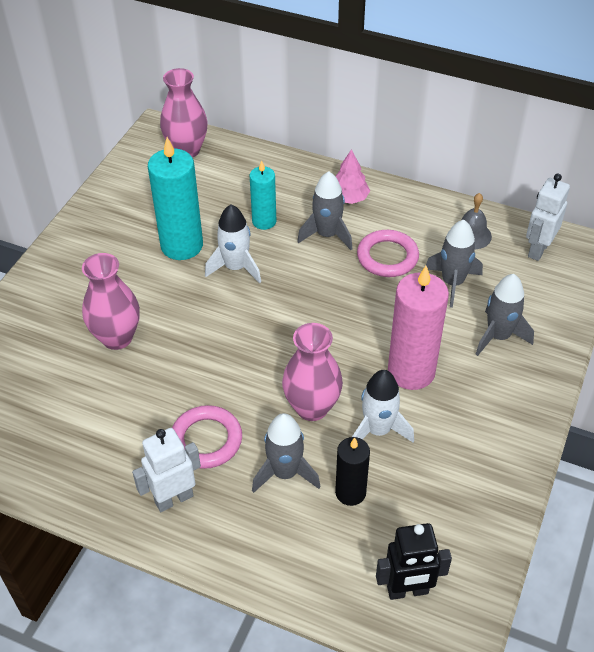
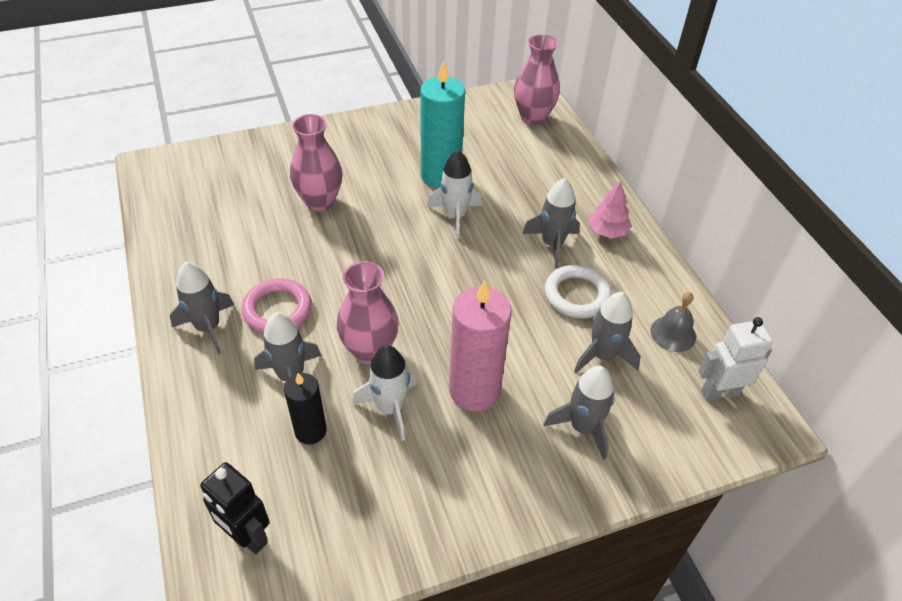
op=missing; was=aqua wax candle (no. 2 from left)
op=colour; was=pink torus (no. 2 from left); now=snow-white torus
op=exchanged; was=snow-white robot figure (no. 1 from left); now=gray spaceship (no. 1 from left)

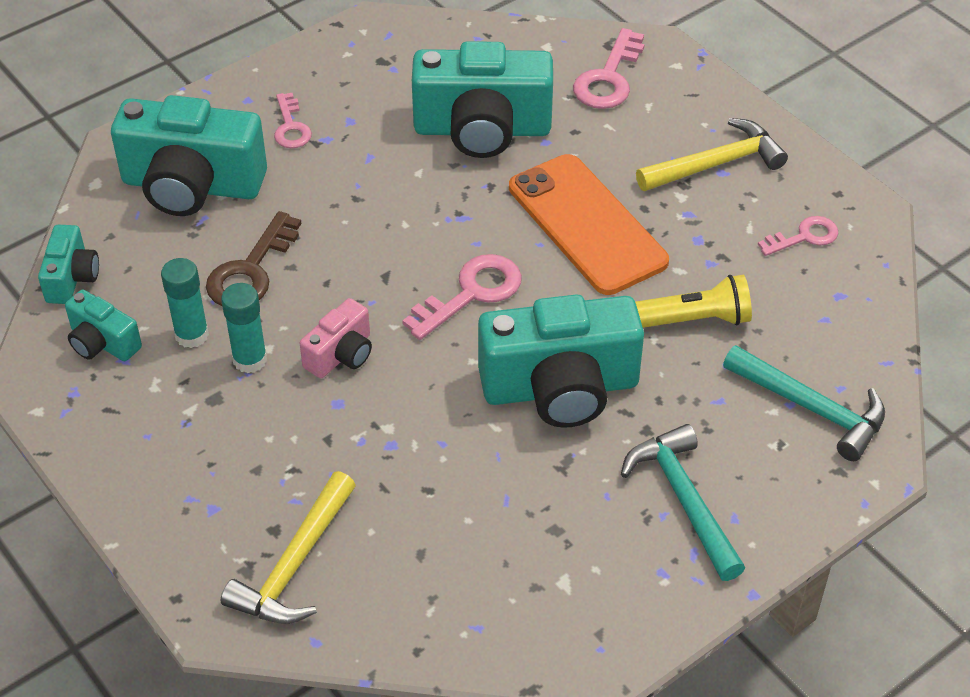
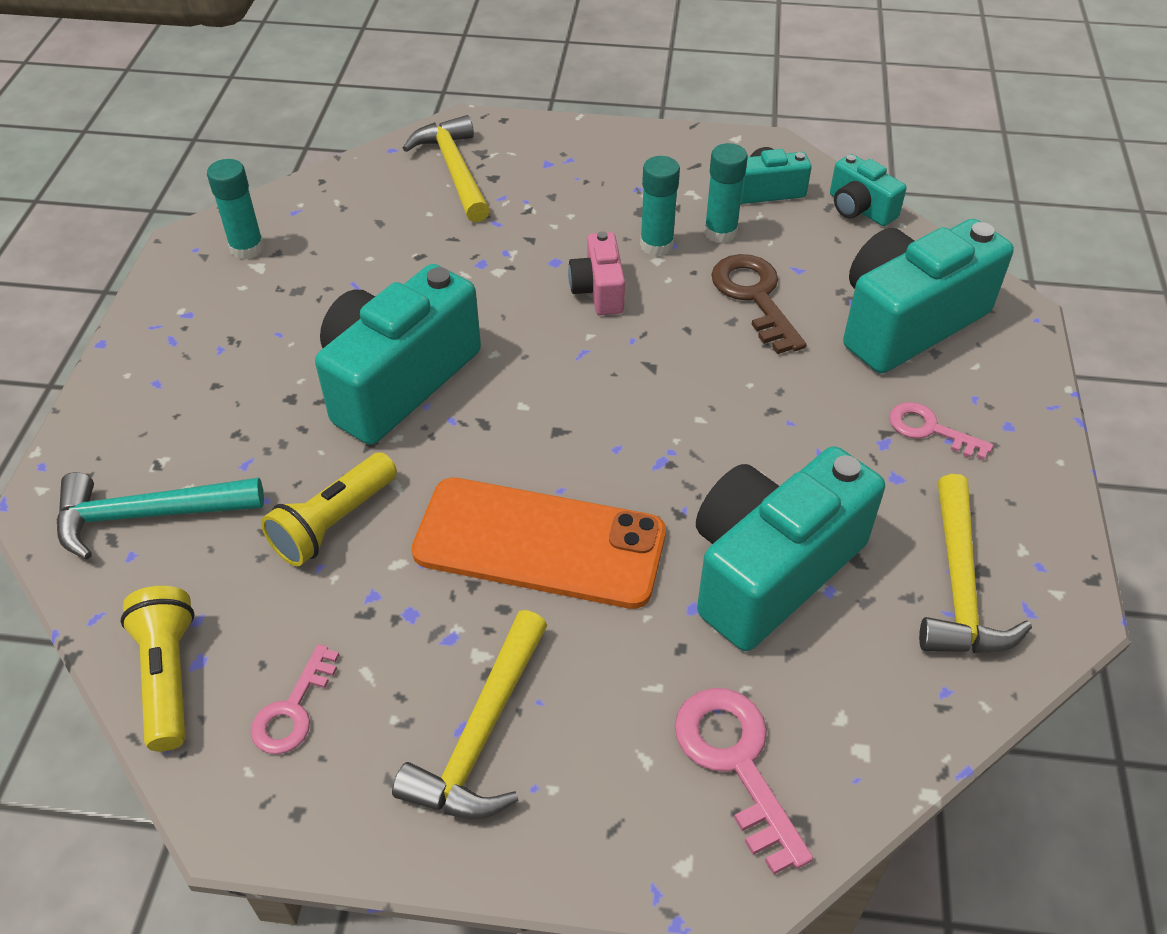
op=missing; was=pink key (no. 2 from left)
op=missing; was=aqua hammer (no. 1 from left)
op=appeared; now=aqua glue stick (no. 1 from left)
op=appeared; now=yellow hammer (no. 3 from left)
op=appeared; now=yellow torch (no. 1 from left)

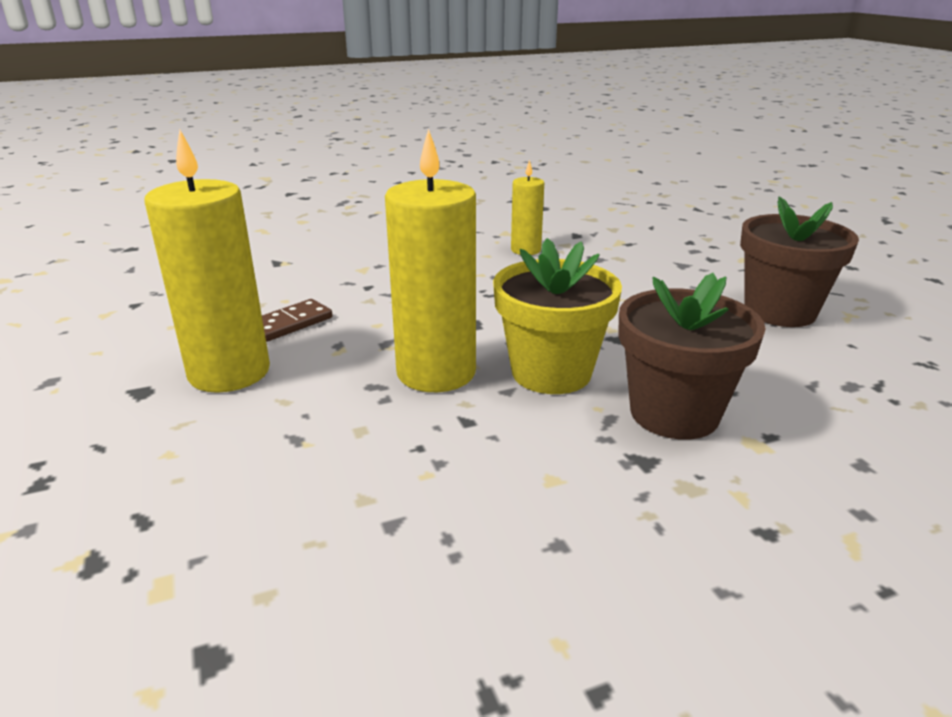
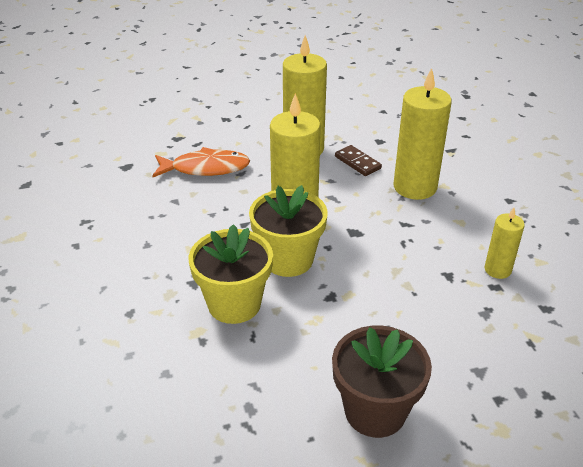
op=colour; was=russet potted plant (no. 1 from left); now=yellow potted plant (no. 1 from left)
op=appeared; now=yellow wax candle (no. 3 from left)
op=appeared; now=orange fish figure

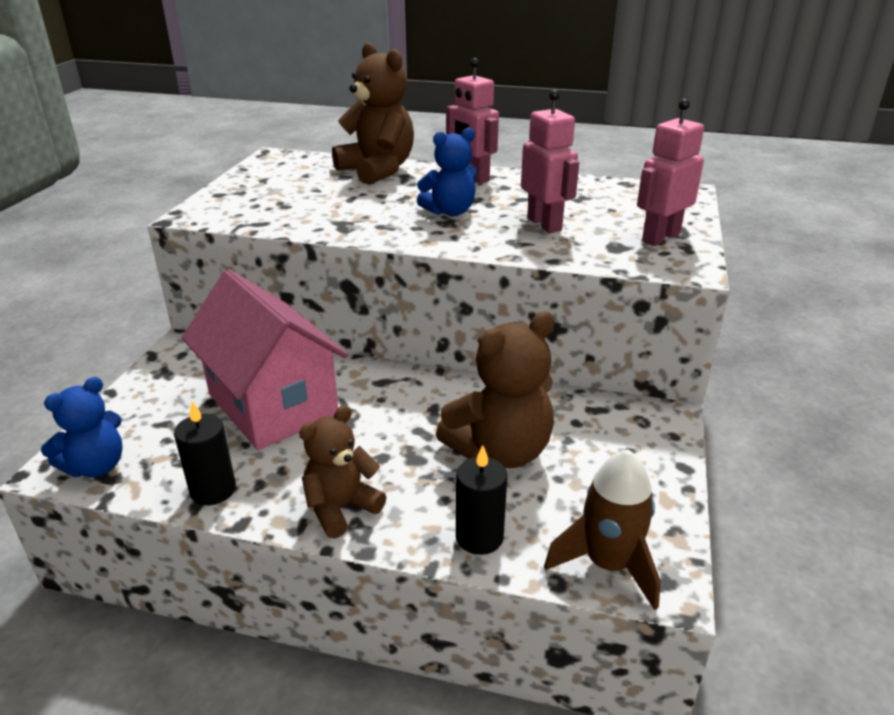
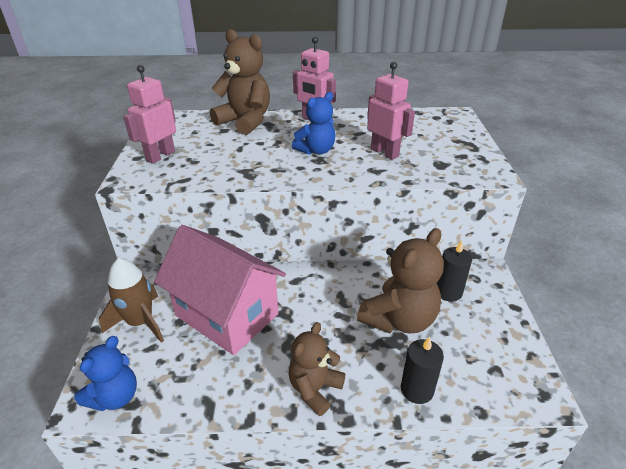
op=relocated; was=pink robot figure (no. 3 from left in the first image); now=pink robot figure (no. 1 from left)
op=relocated; was=jet-black wax candle (no. 1 from left in the first image); now=jet-black wax candle (no. 2 from left)
op=relocated; was=russet spaceship

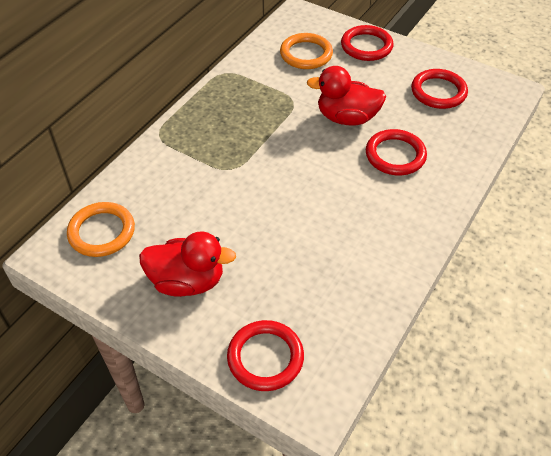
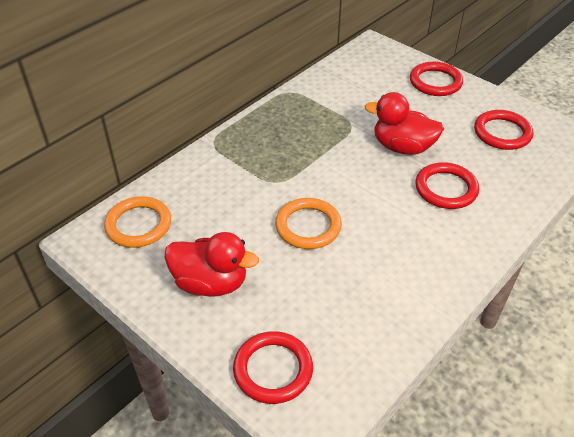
op=relocated; was=orange torus (no. 2 from left)

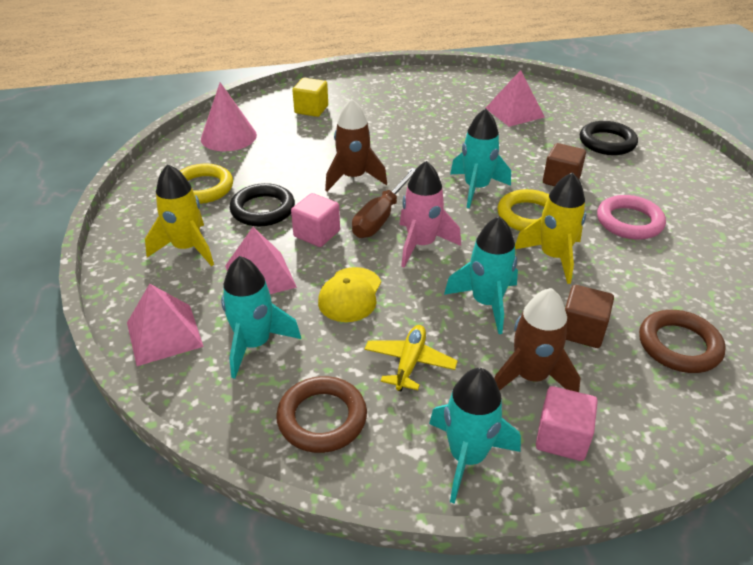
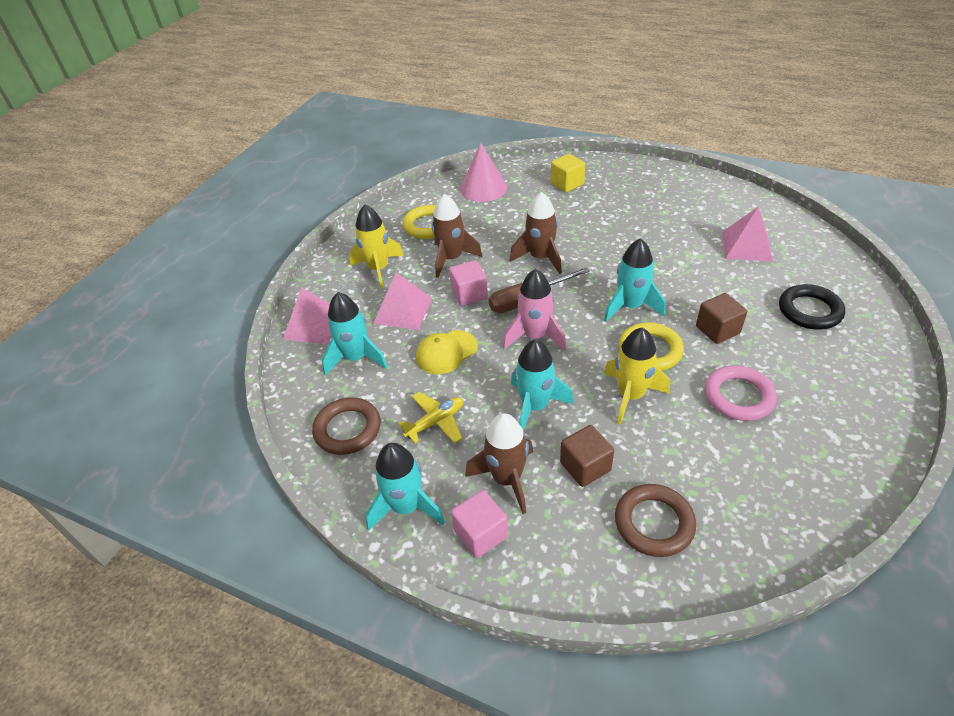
op=exchanged; was=jet-black torus (no. 1 from left); now=russet spaceship (no. 1 from left)

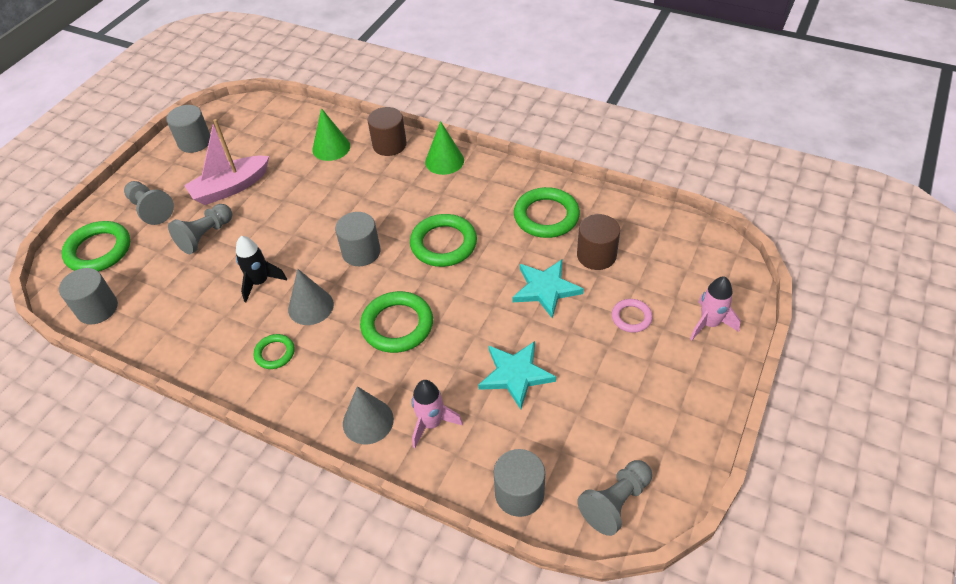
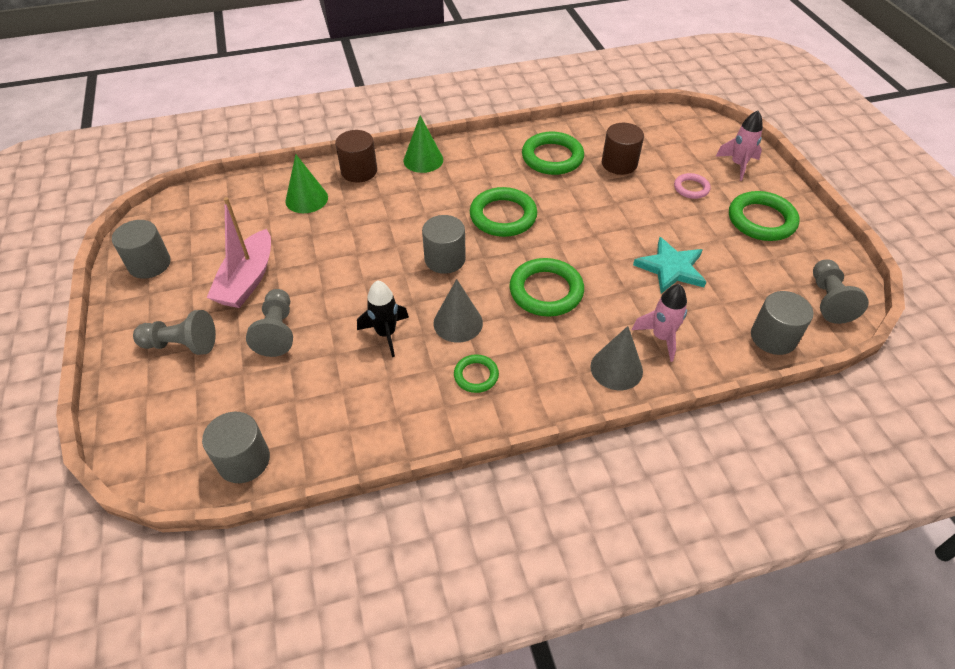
op=relocated; was=leaf-green torus (no. 1 from left in the first image); now=leaf-green torus (no. 5 from left)
op=missing; was=aqua star (no. 2 from left)

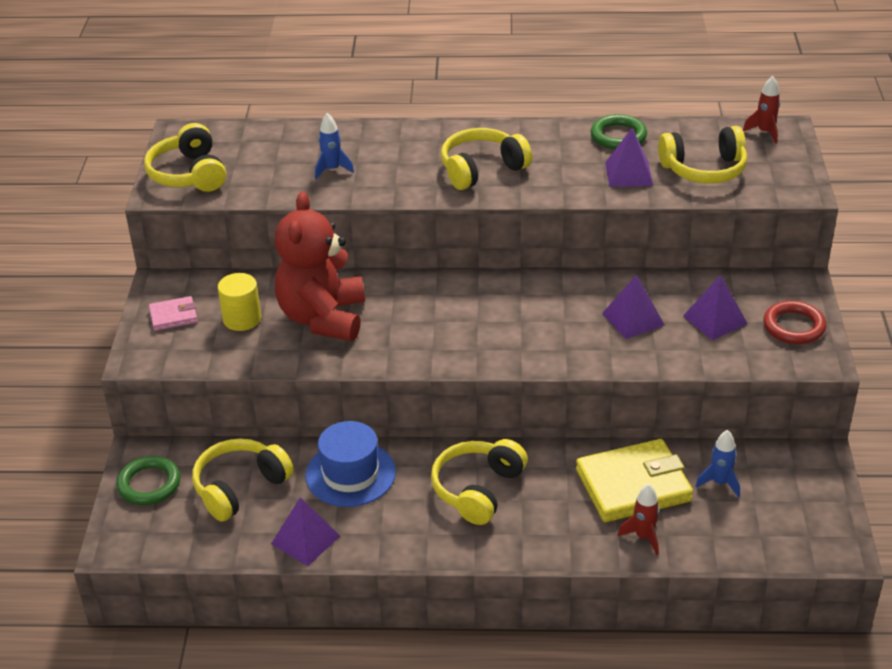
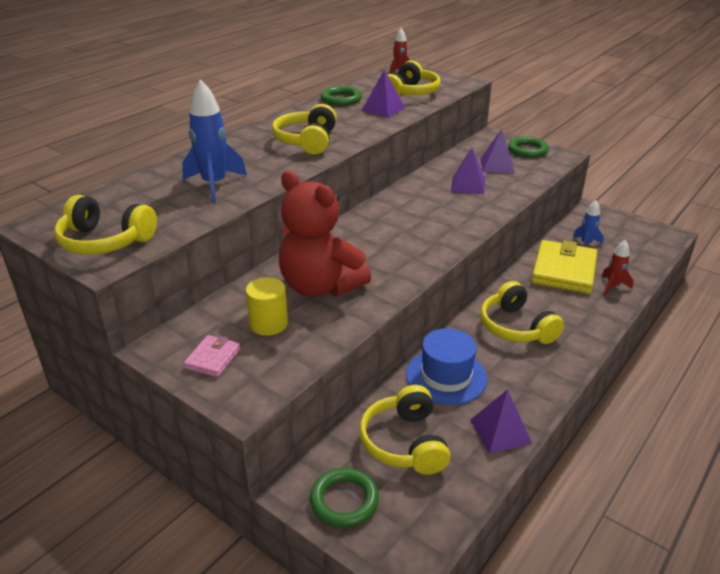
op=size; was=cobalt spaceship (no. 1 from left); ratio=1.74
op=colour; was=scarlet torus; now=leaf-green torus (no. 3 from left)

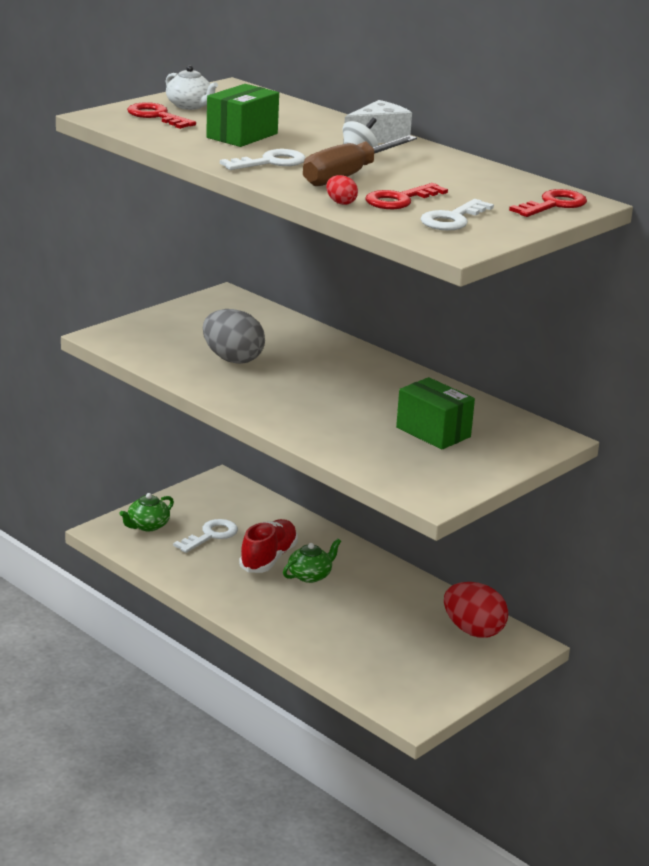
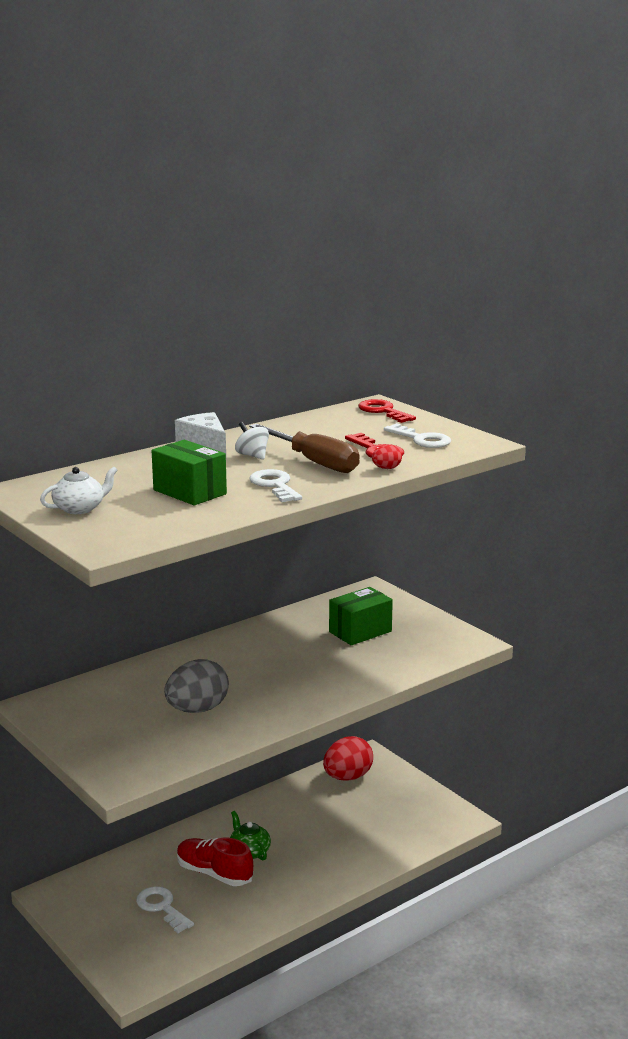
op=missing; was=scarlet key (no. 1 from left)
op=missing; was=leaf-green china teapot (no. 1 from left)

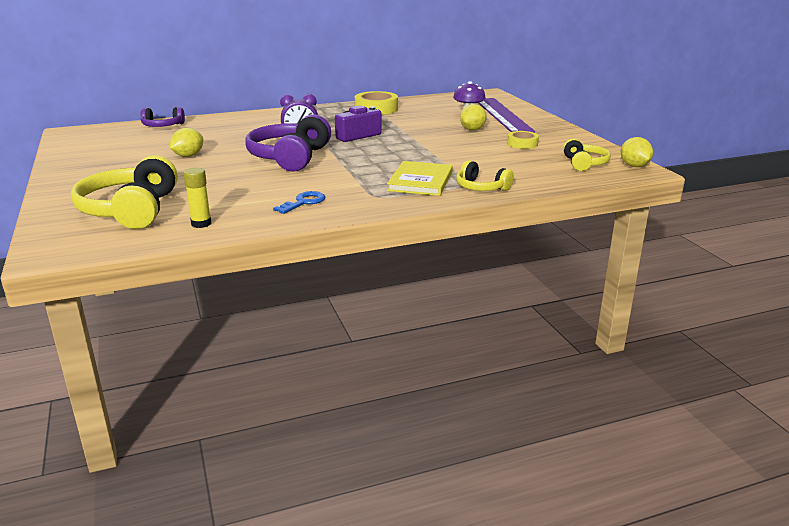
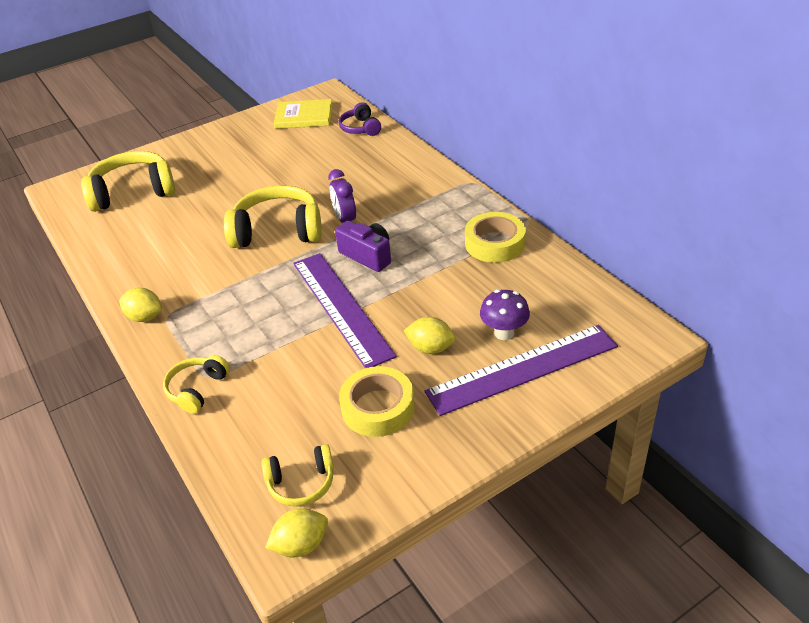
op=colour; was=violet headset (no. 2 from left); now=yellow headset (no. 3 from left)
op=relocated; was=yellow lemon (no. 1 from left)
op=size; was=yellow sticky tape (no. 2 from left in the first image); ratio=1.65
op=relocated; was=yellow hardcover
op=missing; was=yellow glue stick
op=missing; was=cobalt key
op=appeared; now=violet ruler (no. 1 from left)

